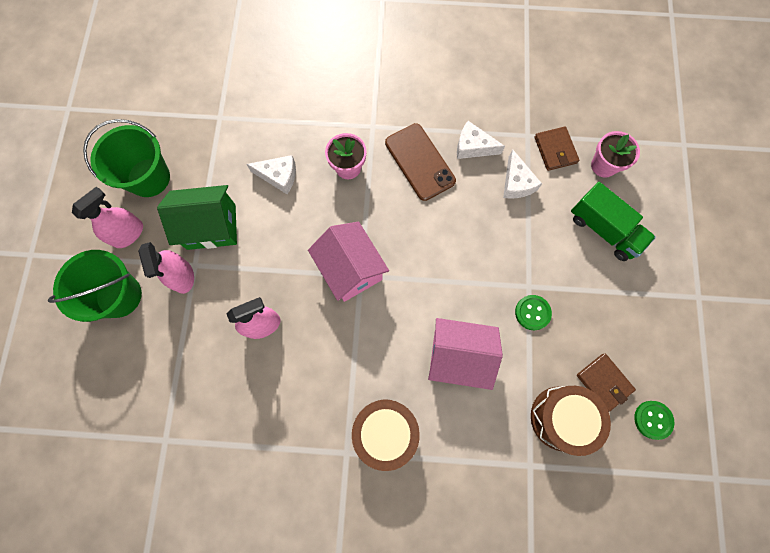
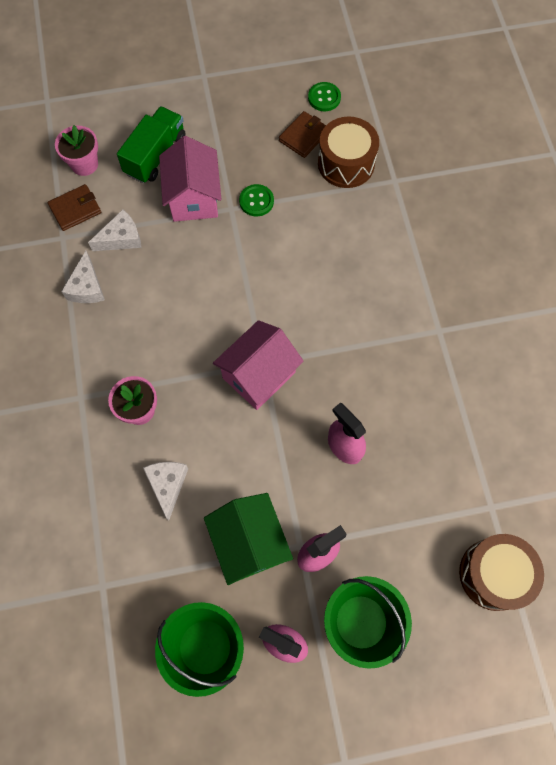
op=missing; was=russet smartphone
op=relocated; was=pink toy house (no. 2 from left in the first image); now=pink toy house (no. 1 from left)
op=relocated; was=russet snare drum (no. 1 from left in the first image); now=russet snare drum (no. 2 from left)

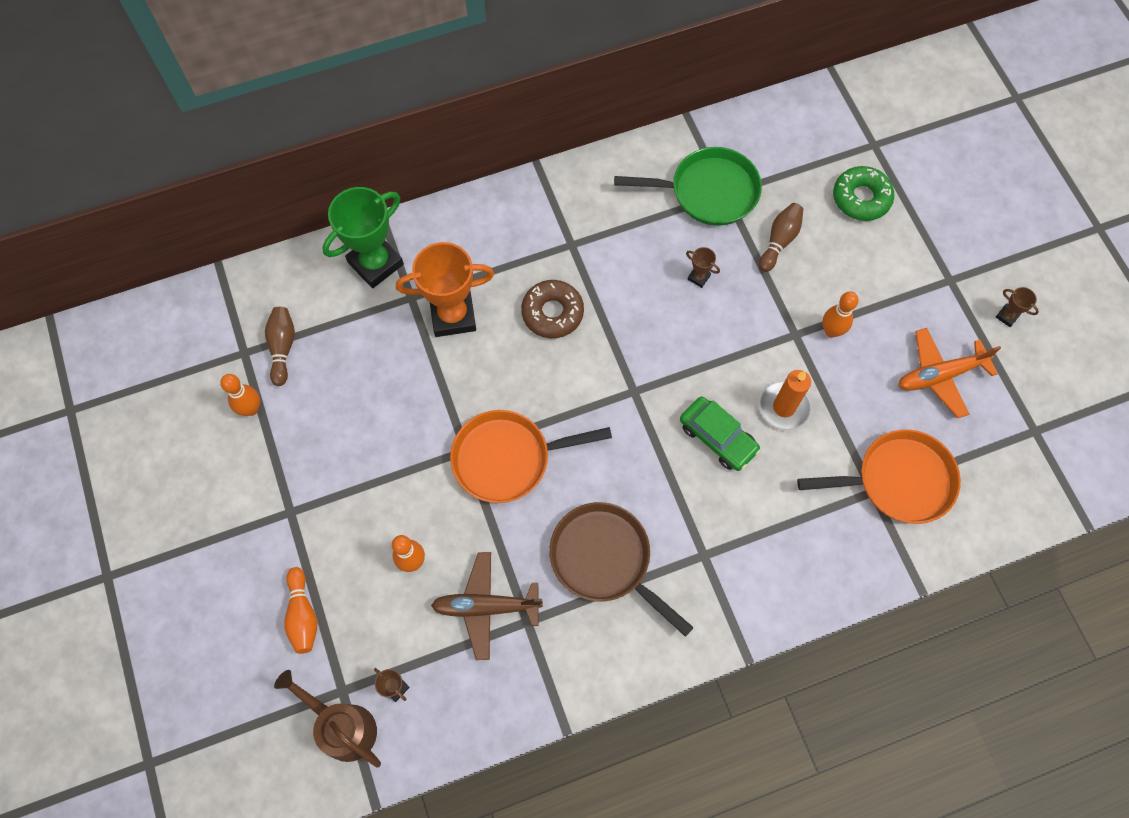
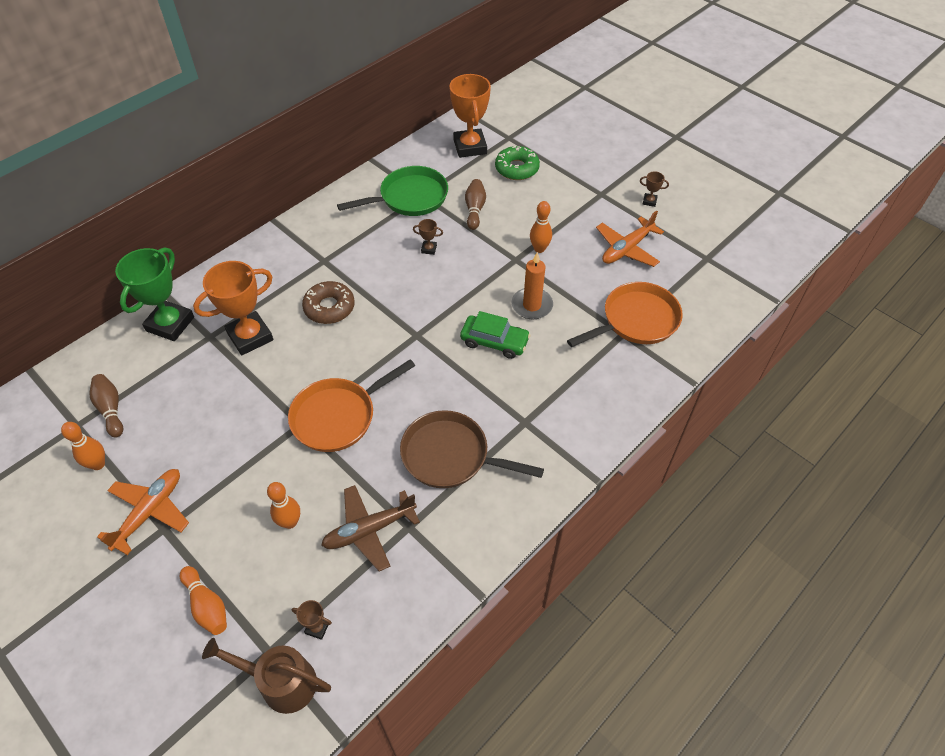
op=appeared; now=orange prize cup (no. 2 from left)
op=appeared; now=orange aeroplane (no. 1 from left)

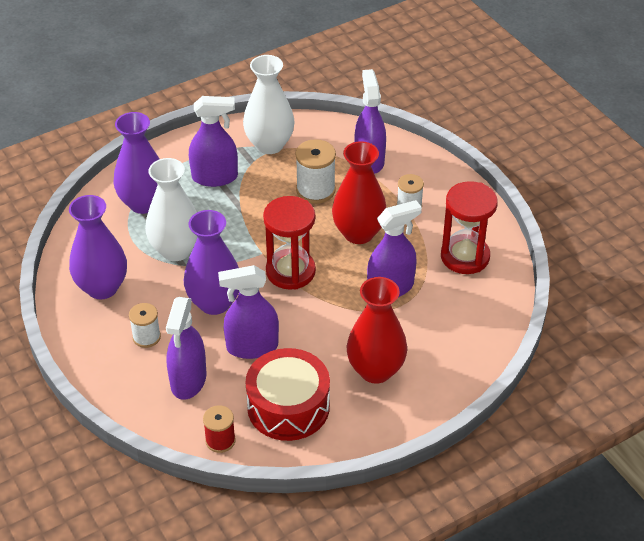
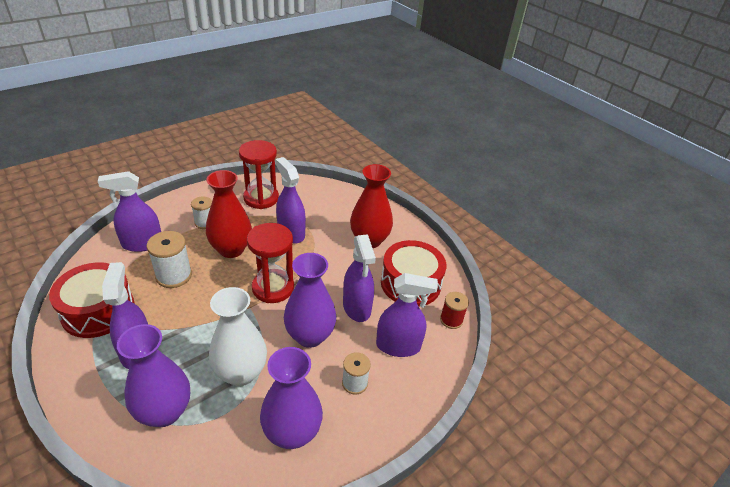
op=exchanged; was=snow-white vase (no. 2 from left); now=scarlet snare drum (no. 1 from left)

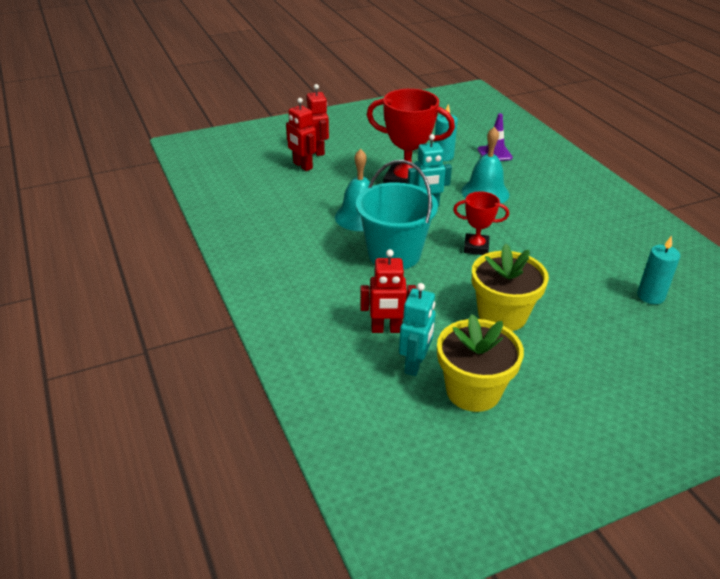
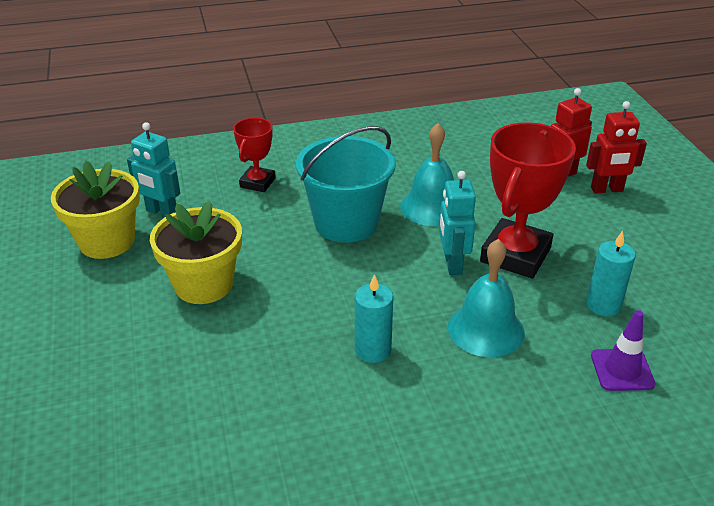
op=relocated; was=scarlet prize cup (no. 2 from left in the first image); now=scarlet prize cup (no. 1 from left)
op=relocated; was=aqua wax candle (no. 2 from left in the first image); now=aqua wax candle (no. 1 from left)
op=missing; was=scarlet robot figure (no. 3 from left)

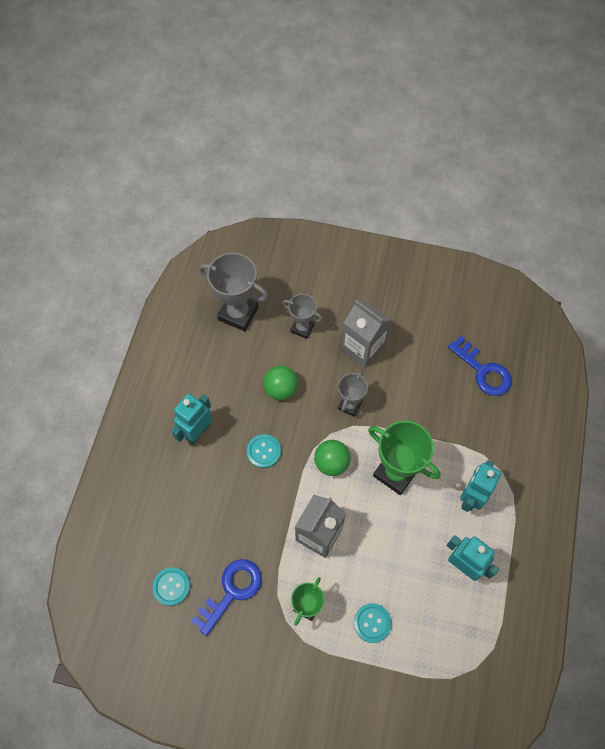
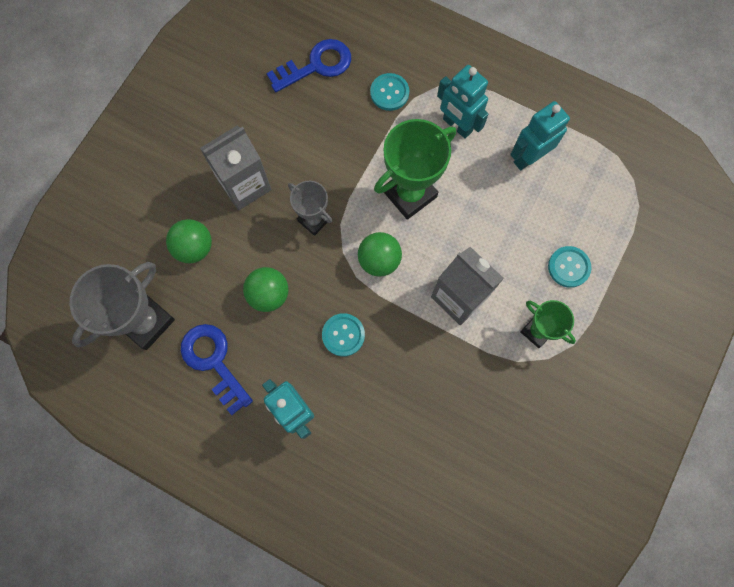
op=exchanged; was=gray prize cup (no. 2 from left); now=leaf-green play ball (no. 1 from left)
op=relocated; was=cobalt key (no. 1 from left)
op=relocated; was=aqua shirt button (no. 1 from left in the first image); now=aqua shirt button (no. 2 from left)

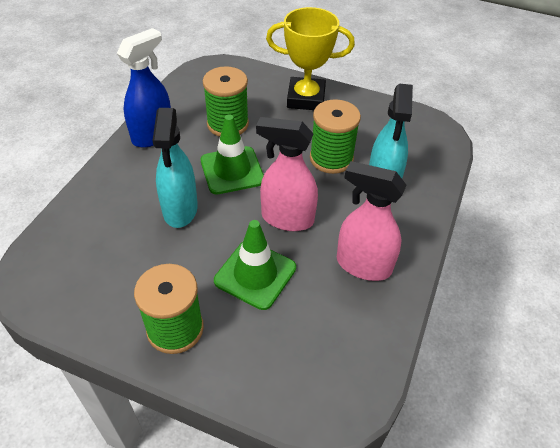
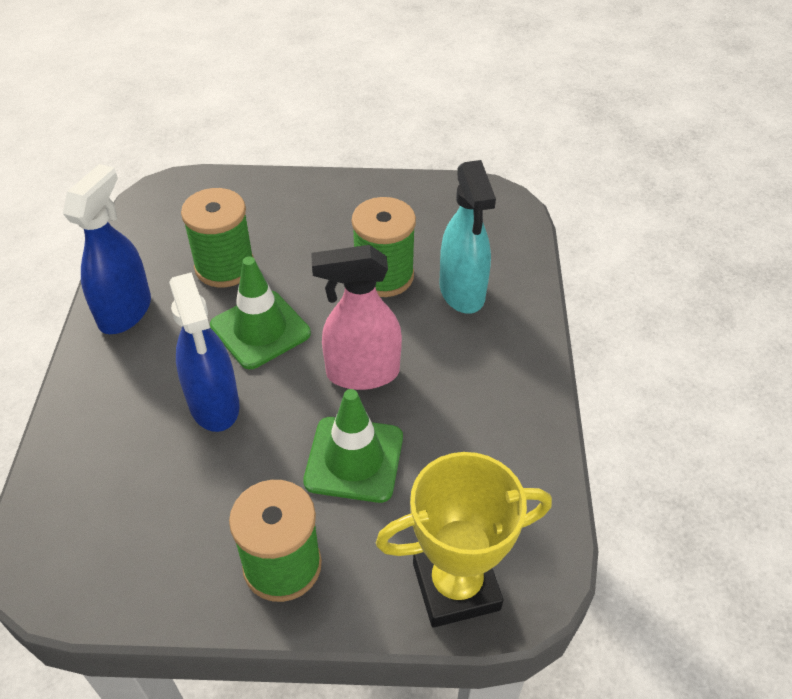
op=relocated; was=yellow prize cup
op=colour; was=aqua spray cleaner (no. 1 from left); now=cobalt spray cleaner (no. 2 from left)
op=missing; was=pink spray cleaner (no. 2 from left)

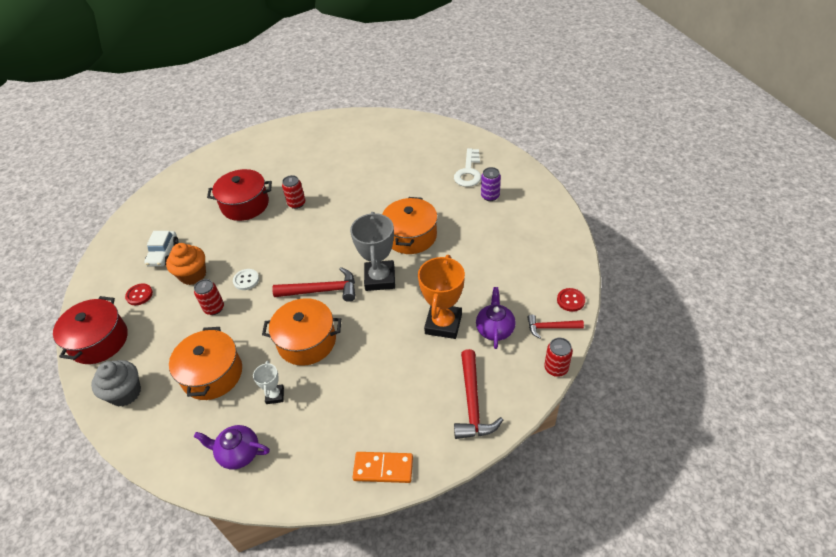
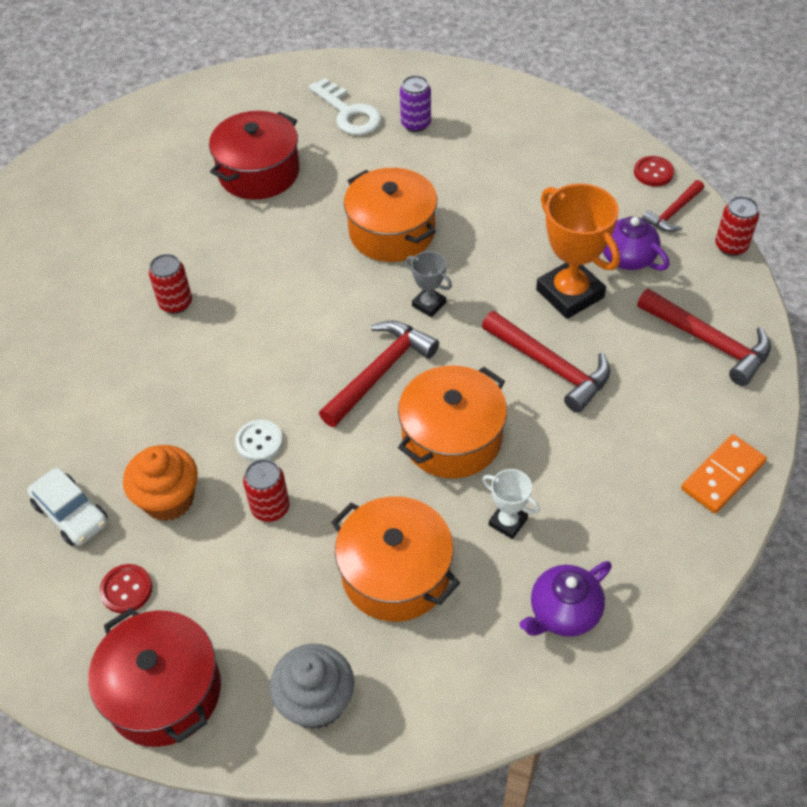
op=relocated; was=scarlet stockpot (no. 2 from left)
op=size; was=gray prize cup; ratio=0.5
op=appeared; now=scarlet hammer (no. 2 from left)

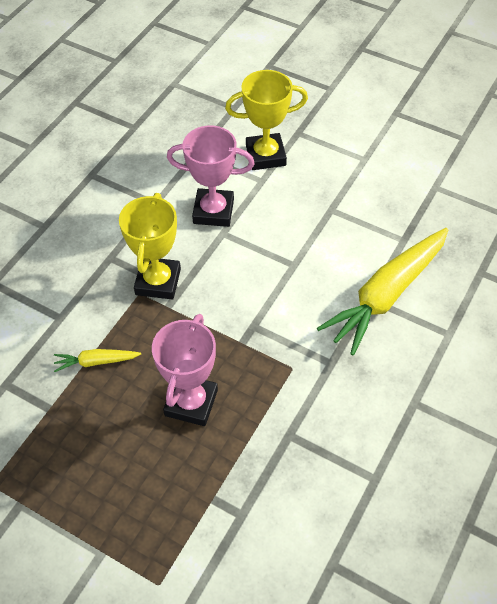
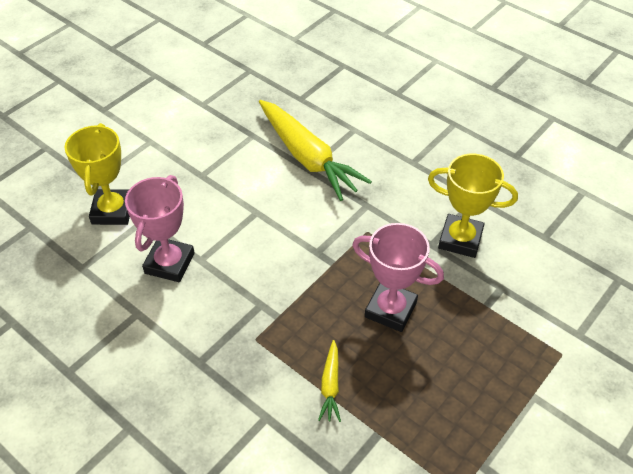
op=relocated; was=yellow prize cup (no. 1 from left in the first image); now=yellow prize cup (no. 2 from left)

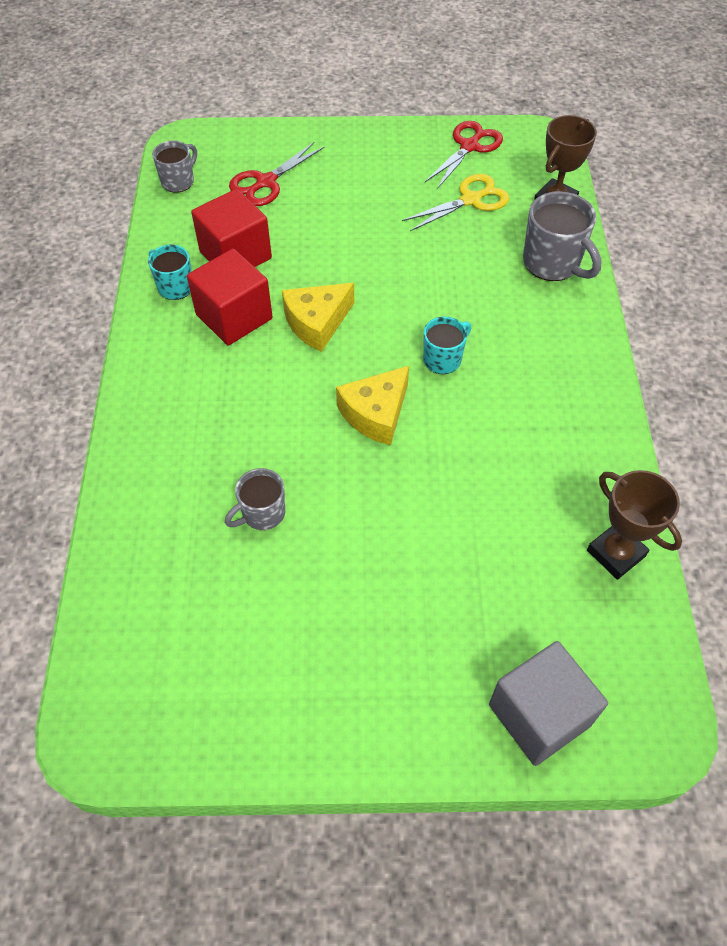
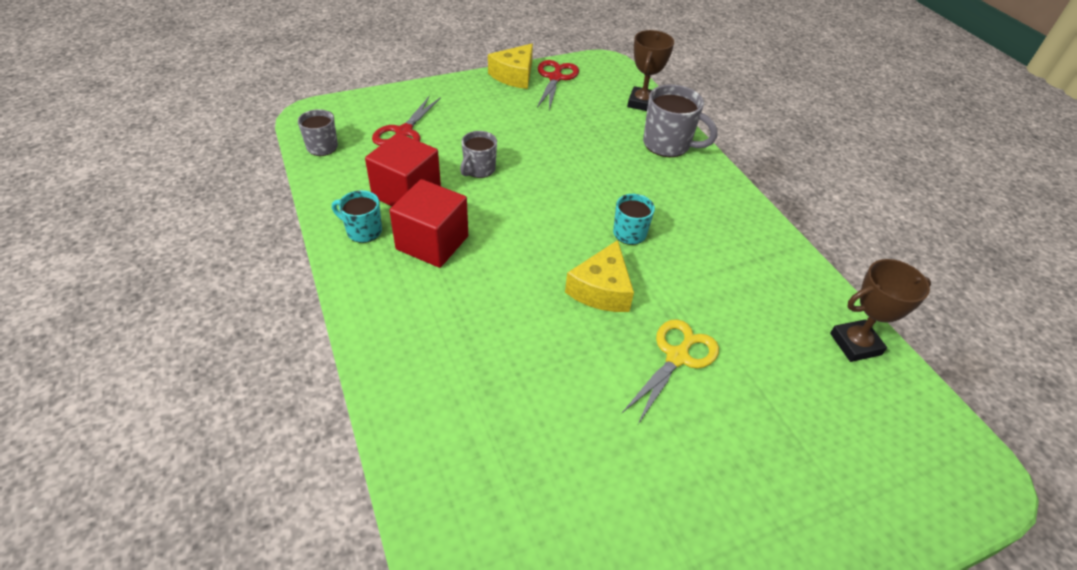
op=relocated; was=yellow pair of scissors
op=relocated; was=yellow piece of cheese (no. 1 from left)
op=relocated; was=gray tea mug (no. 2 from left)
op=spun; was=russet prize cup (no. 2 from left); clockwise=-45
op=missing; was=gray solid cube

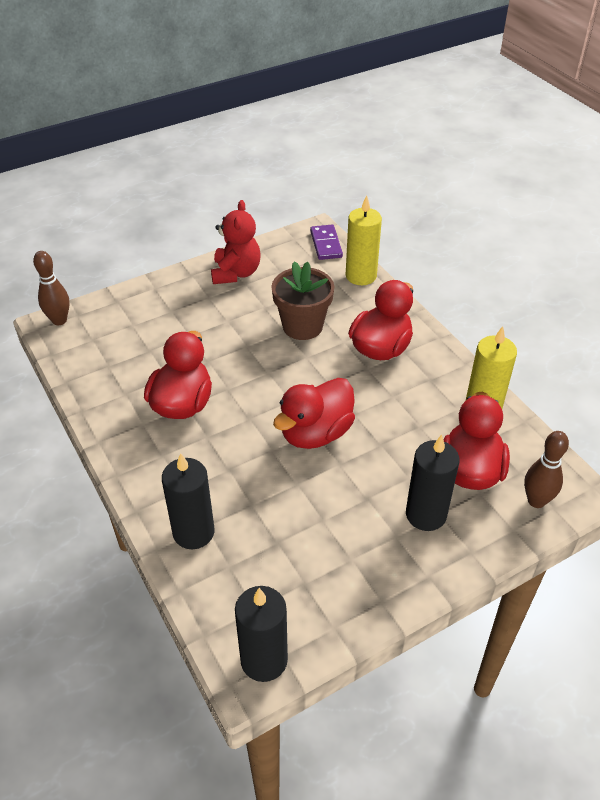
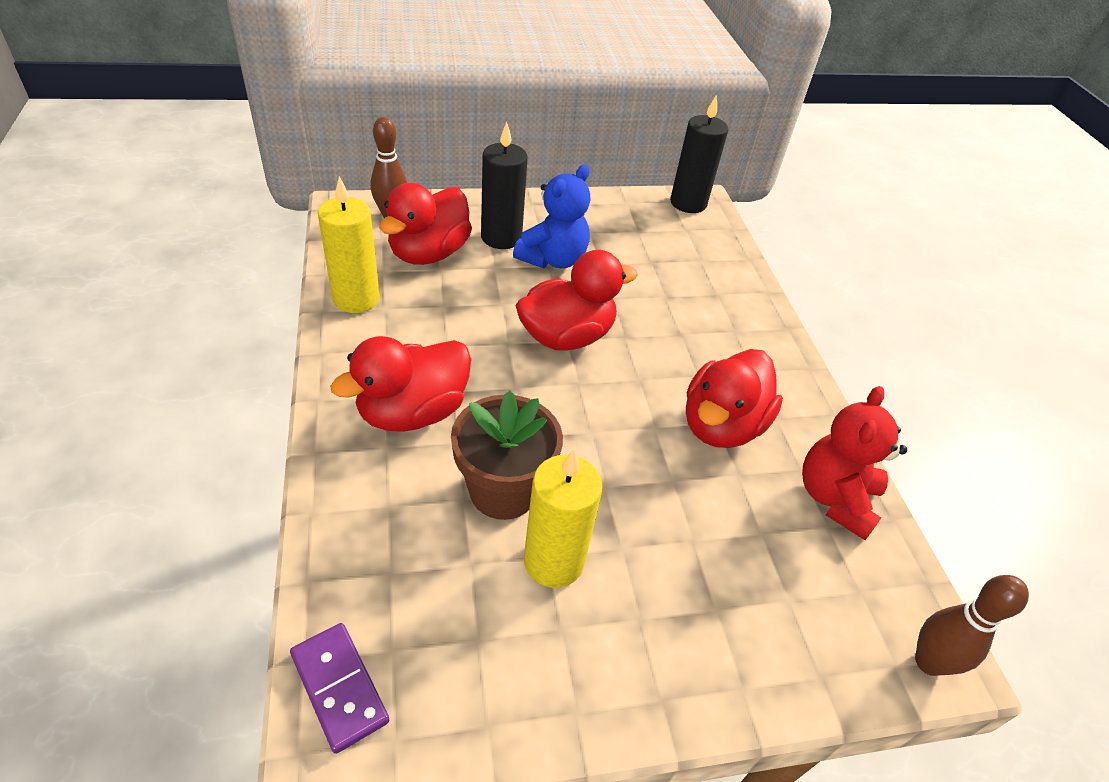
op=relocated; was=yellow wax candle (no. 1 from left in the first image); now=yellow wax candle (no. 2 from left)
op=relocated; was=scarlet teddy bear
op=spun; was=violet domino piece; clockwise=-45
op=missing; was=jet-black wax candle (no. 1 from left)
op=appeared; now=cobalt teddy bear

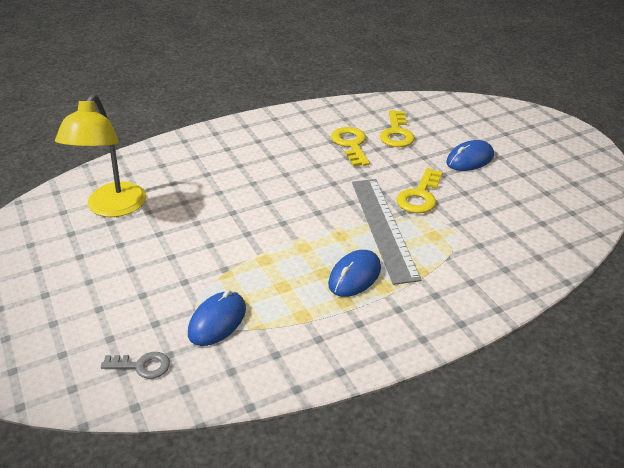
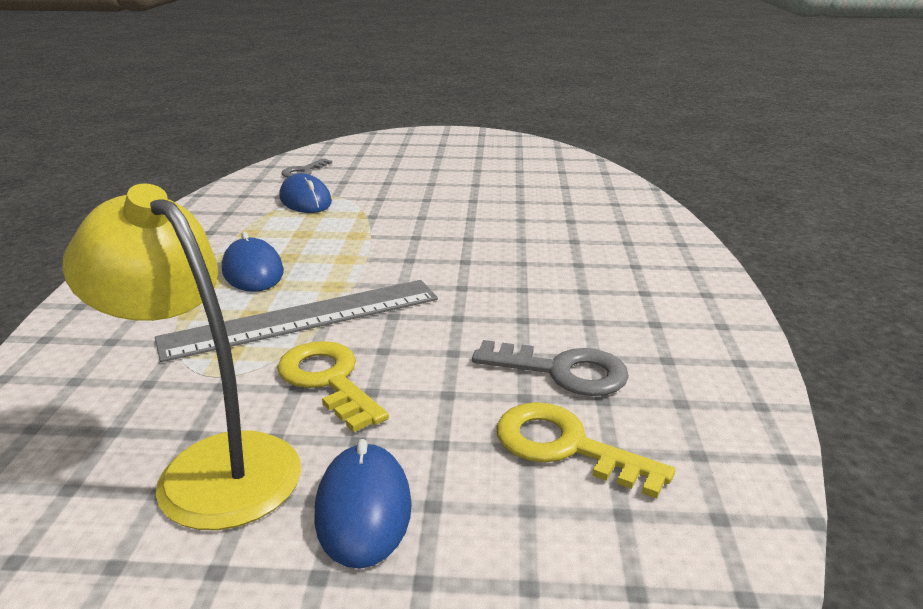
op=relocated; was=yellow reading lamp
op=colour; was=yellow key (no. 1 from left); now=gray key (no. 2 from left)
op=spun; was=gray ruler; clockwise=-45

